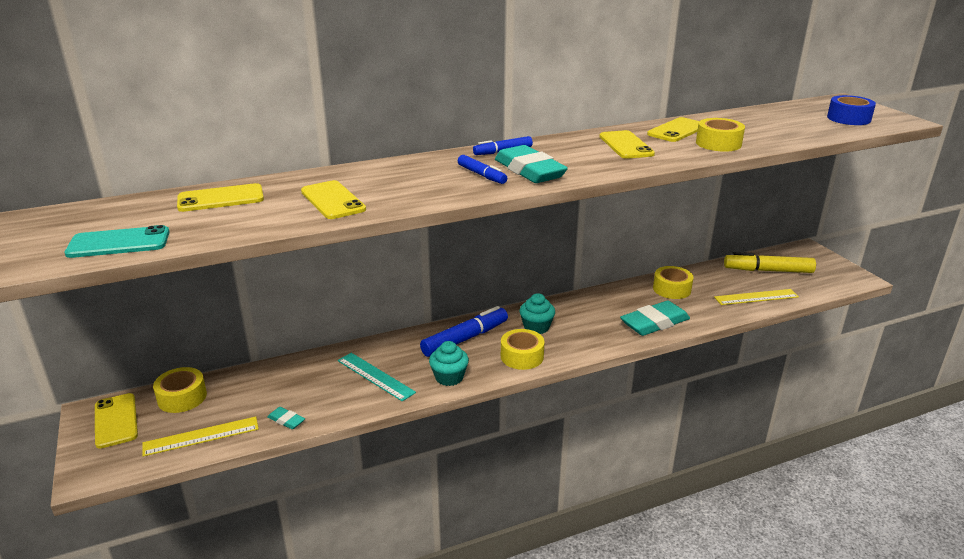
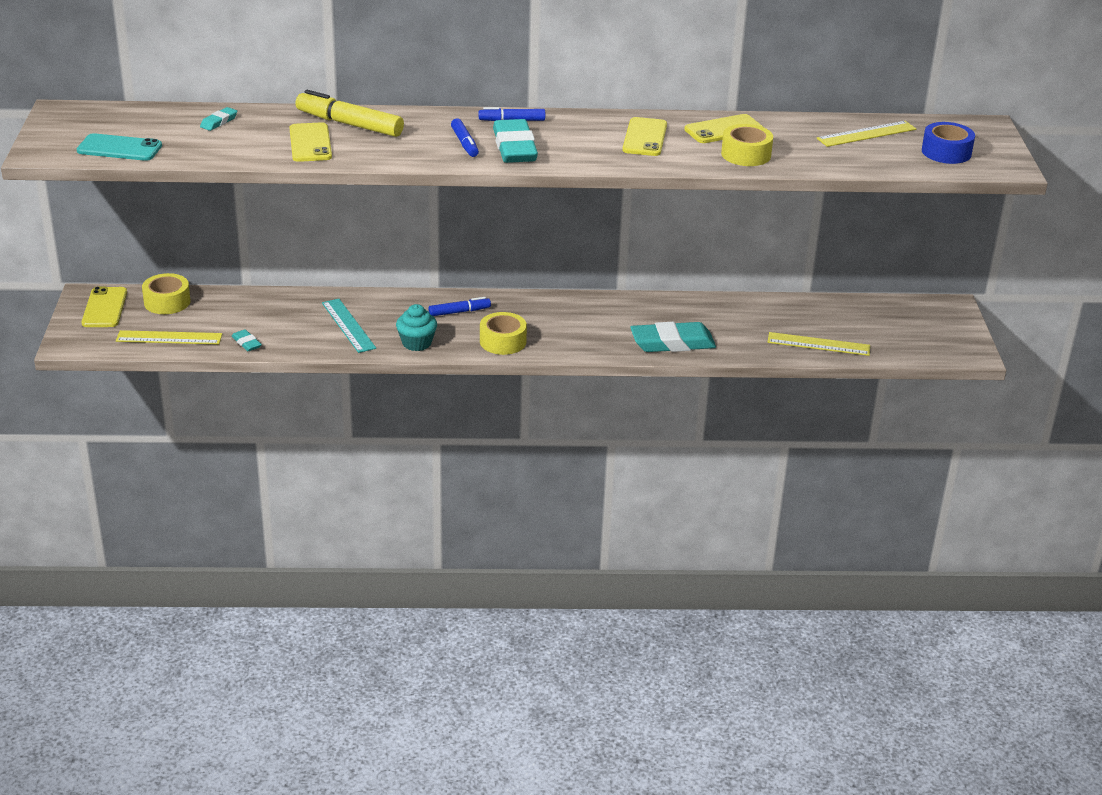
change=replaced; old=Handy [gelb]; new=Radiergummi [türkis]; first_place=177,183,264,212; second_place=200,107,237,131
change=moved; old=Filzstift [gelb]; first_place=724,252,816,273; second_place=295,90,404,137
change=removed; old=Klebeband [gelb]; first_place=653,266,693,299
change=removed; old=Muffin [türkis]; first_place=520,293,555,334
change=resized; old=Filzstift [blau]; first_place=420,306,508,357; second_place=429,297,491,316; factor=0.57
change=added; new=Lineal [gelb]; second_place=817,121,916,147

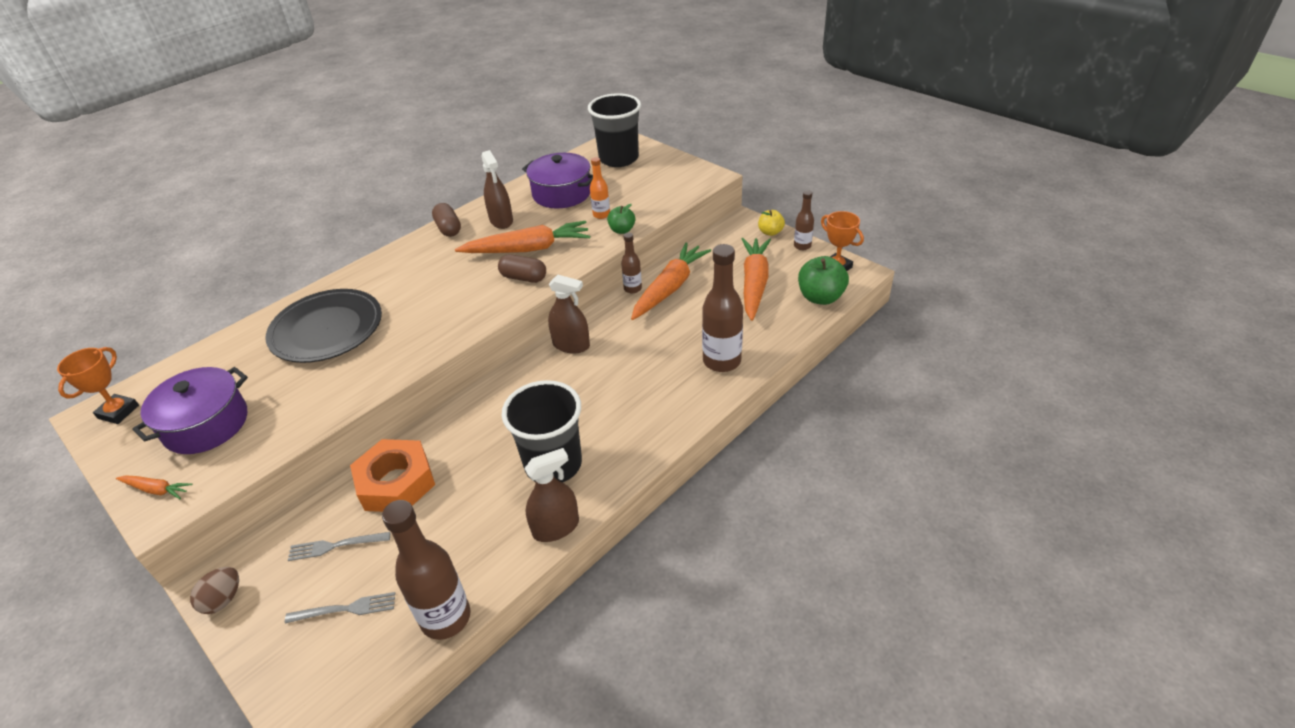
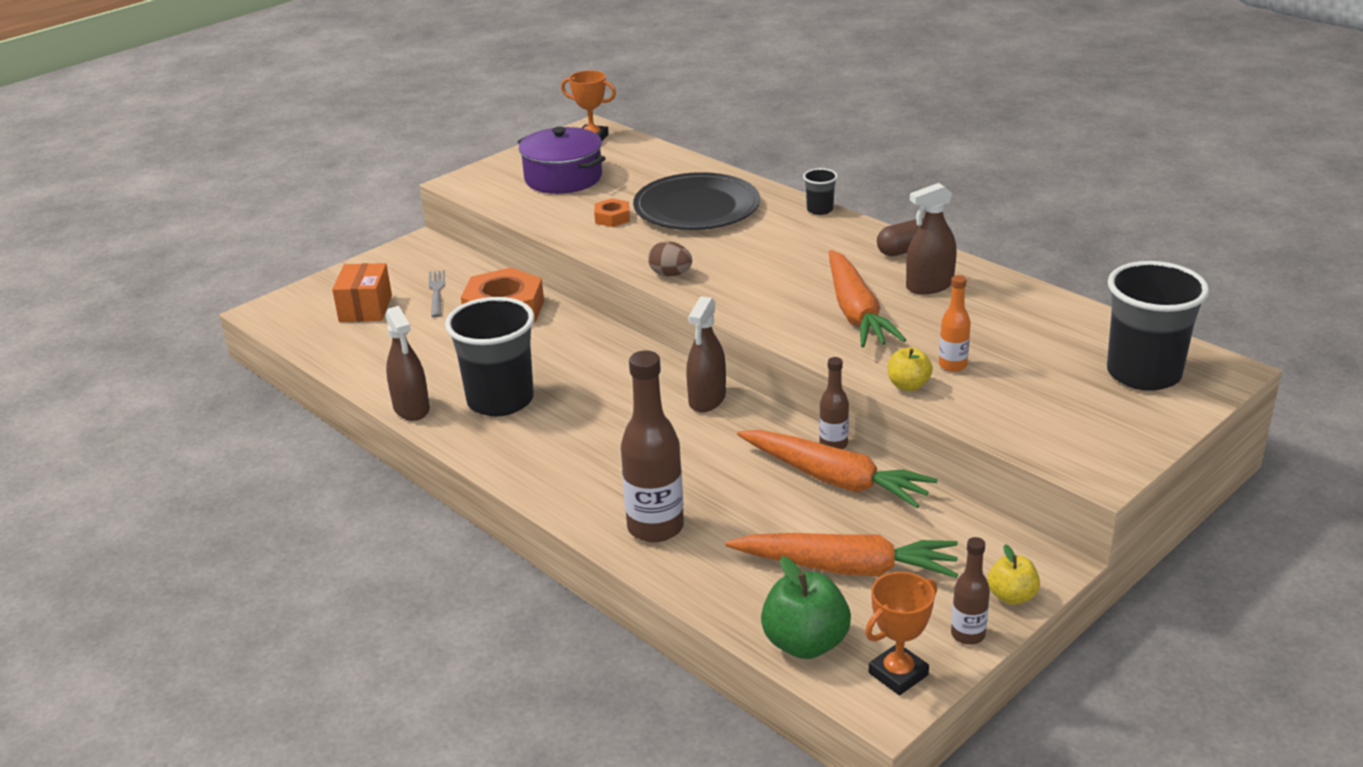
change=removed; old=Kochtopf [lila]; first_place=522,153,593,208
change=recoloured; old=Apfel [grün]; new=Apfel [gelb]; first_place=607,204,635,234; second_place=888,347,933,391
change=removed; old=Kapsel [braun]; first_place=498,254,546,283
change=removed; old=Karotte [orange]; first_place=116,475,193,499
change=removed; old=Flasche [braun]; first_place=382,500,471,640
change=moved; old=Ei [braun]; first_place=190,567,239,614; second_place=648,241,692,276
change=replaced; old=Gabel [grau]; new=Schachtel [orange]; first_place=285,592,395,623; second_place=332,263,392,322
change=added; new=Becher [schwarz]; second_place=803,168,838,215
change=added; new=Sechskantmutter [orange]; second_place=594,198,630,227

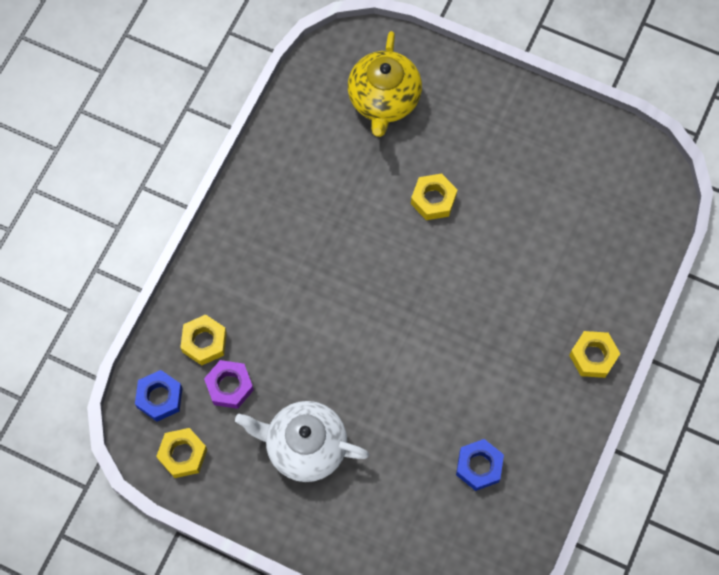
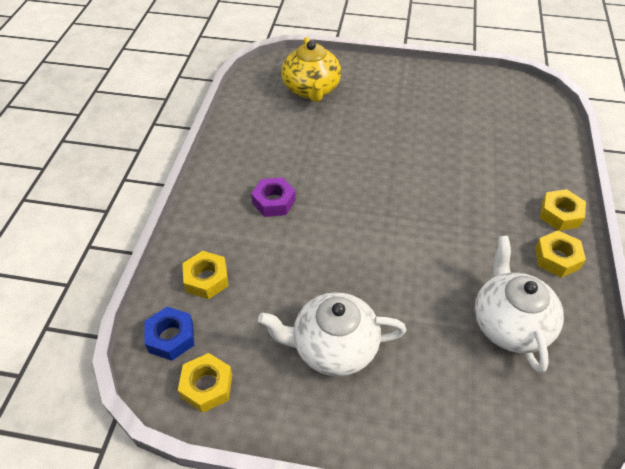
change=moved; old=Sechskantmutter [gelb]; first_place=411,173,457,220; second_place=535,230,586,278
change=moved; old=Sechskantmutter [lila]; first_place=204,360,254,409; second_place=251,177,296,217
change=replaced; old=Sechskantmutter [blau]; new=Teekanne [weiß]; first_place=456,439,504,491; second_place=475,236,564,373

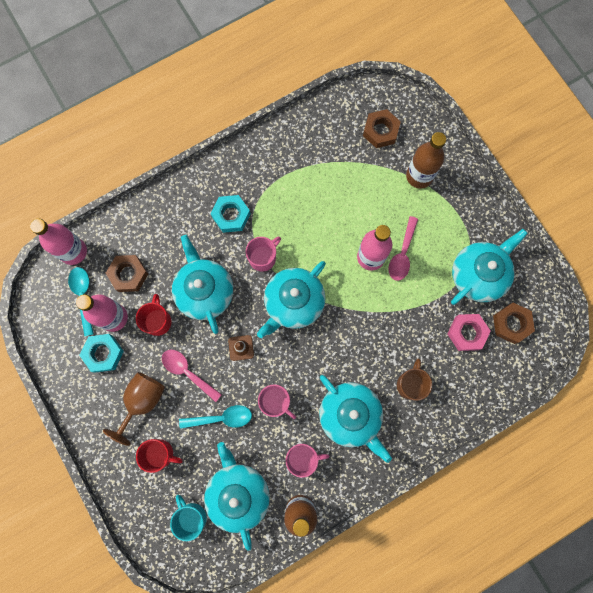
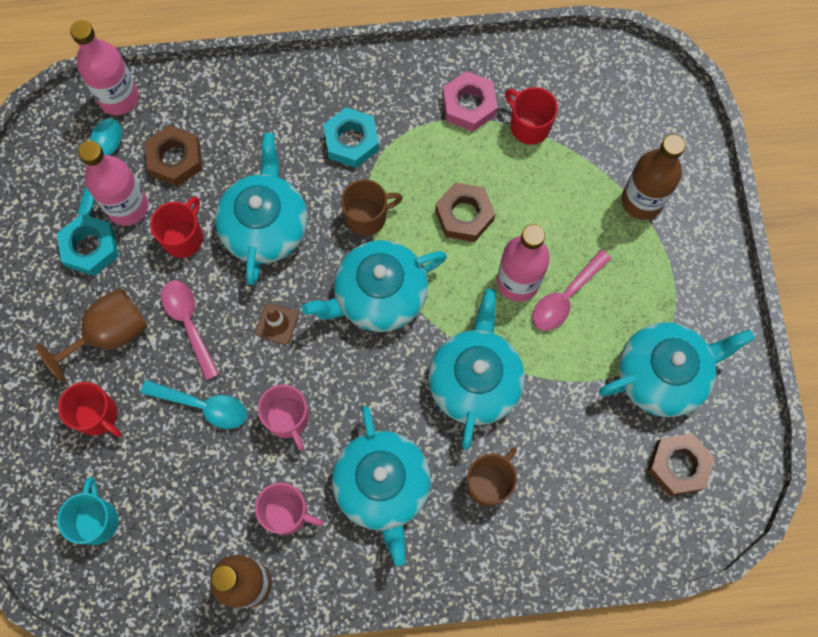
change=moved; old=Sechskantmutter [braun]; first_place=363,109,401,148; second_place=435,182,495,242
change=recoloured; old=Tasse [rosa]; new=Tasse [braun]; first_place=246,237,281,272; second_place=341,179,403,236
change=moved; old=Sechskantmutter [rosa]; first_place=447,314,491,351; second_place=443,71,498,132
change=moved; old=Teekanne [türkis]; first_place=204,442,270,551; second_place=428,289,525,450
change=added; new=Tasse [rot]; second_place=505,87,558,145

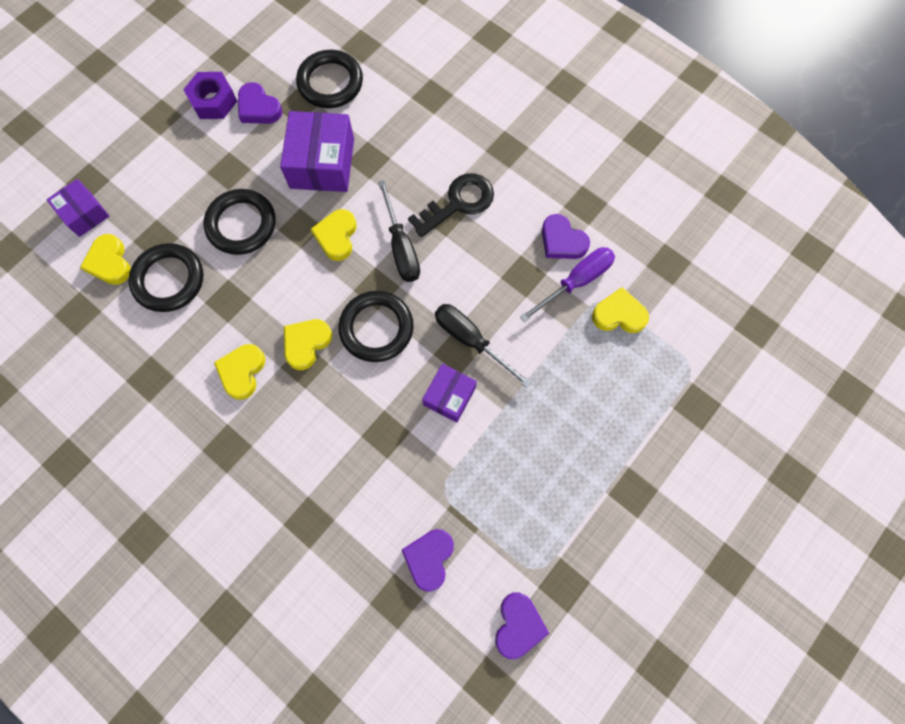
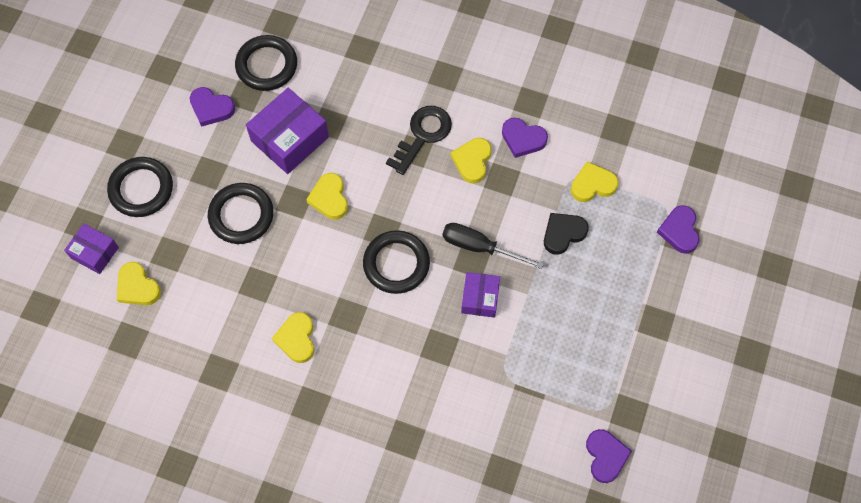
change=removed; old=Sechskantmutter [lila]; first_place=183,72,237,119
change=turned; old=Schachtel [lila]; first_place=280,111,354,192; second_place=246,88,329,174; degrees=60
change=removed; old=Schraubenzieher [schwarz]; first_place=378,180,420,282
change=moved; old=Ring [schwarz]; first_place=129,243,203,312; second_place=107,157,173,217
change=removed; old=Schraubenzieher [lila]; first_place=520,247,615,322
change=moved; old=Herz [gelb]; first_place=284,319,332,370; second_place=451,138,491,183
change=moved; old=Herz [lila]; first_place=402,529,454,592; second_place=657,205,700,254
change=added; new=Herz [schwarz]; second_place=544,213,589,255

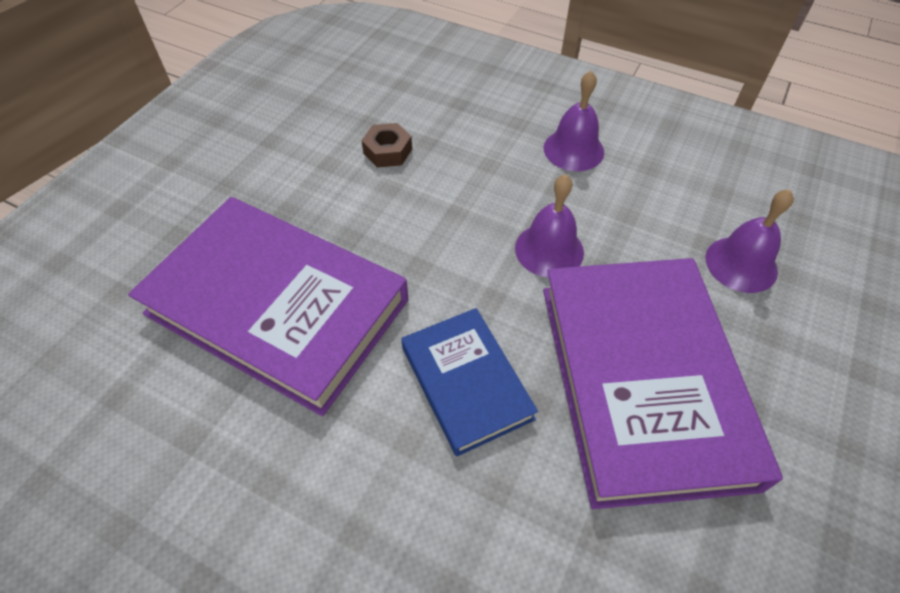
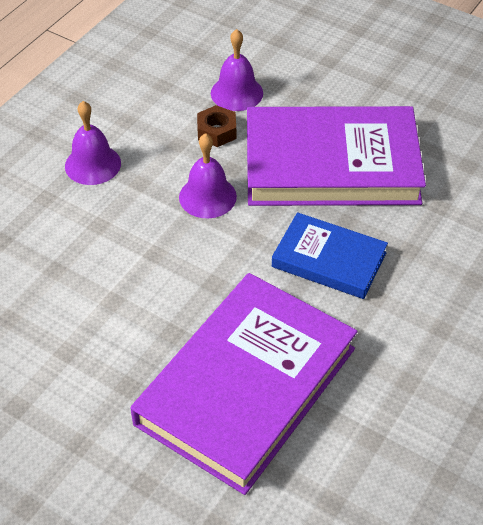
change=moved; old=Sechskantmutter [braun]; first_place=361,123,412,168; second_place=197,105,236,147
change=turned; old=Buch [blau]; first_place=401,308,538,456; second_place=272,212,388,299; degrees=45

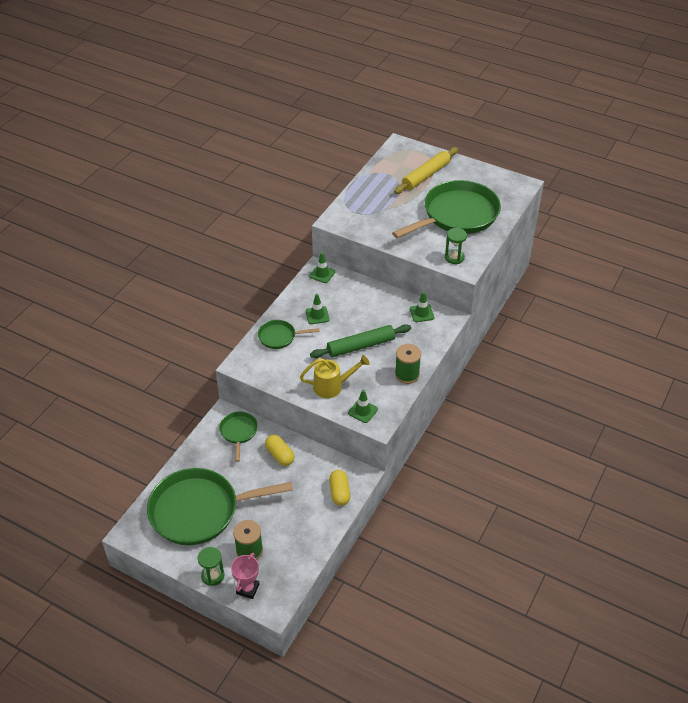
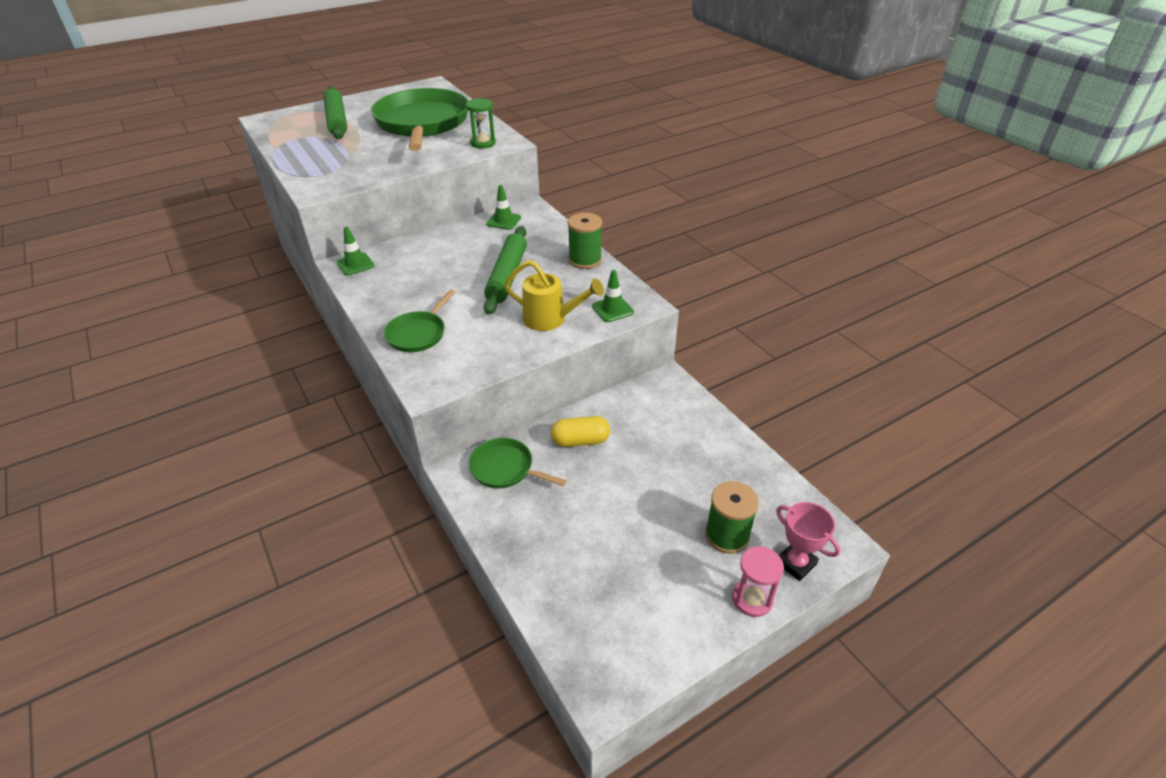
change=recoloured; old=Nudelholz [gelb]; new=Nudelholz [grün]; first_place=394,147,458,194; second_place=323,87,347,139
change=removed; old=Leitkegel [grün]; first_place=306,294,329,324
change=turned; old=Gießkanne [gelb]; first_place=300,355,370,398; second_place=504,260,604,331; degrees=90
change=removed; old=Pfanne [grün]; first_place=147,468,293,545
change=removed; old=Kapsel [gelb]; first_place=329,470,350,506
change=recoloured; old=Sanduhr [grün]; new=Sanduhr [rosa]; first_place=198,547,225,586; second_place=732,546,784,617

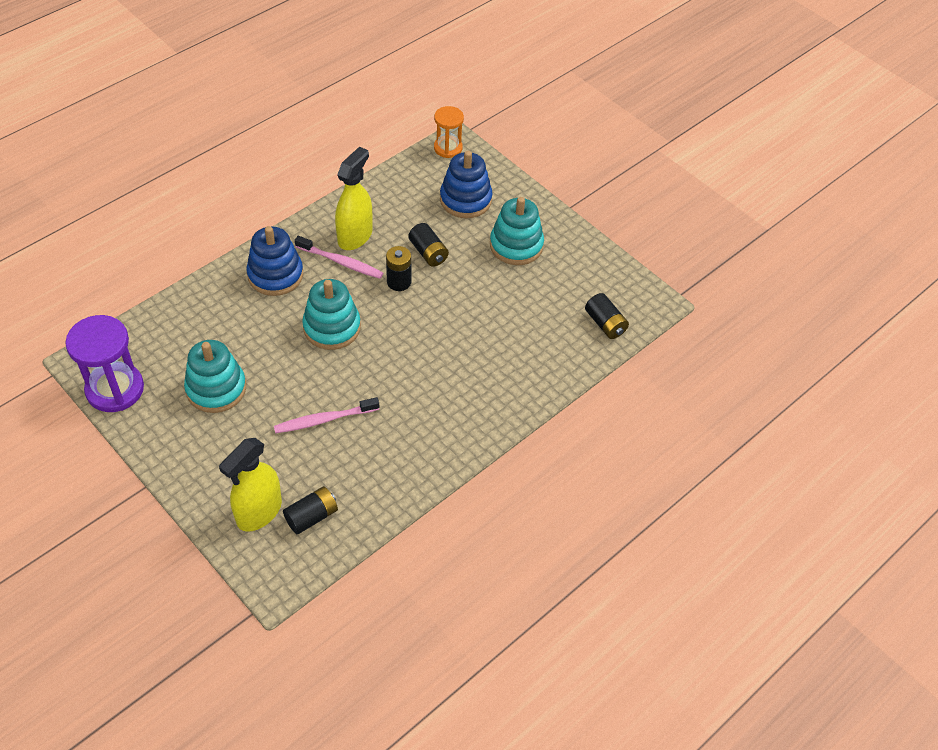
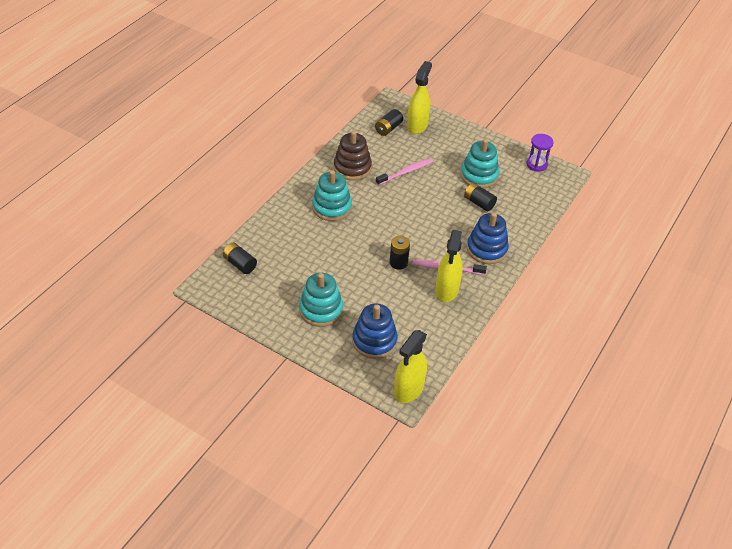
change=replaced; old=Sanduhr [orange]; new=Sprühflasche [gelb]; first_place=434,106,464,158; second_place=394,330,427,403
change=moved; old=Batterie [schwarz]; first_place=408,223,449,266; second_place=464,183,497,212
change=moved; old=Stapelspielzeug [türkis]; first_place=302,279,361,350; second_place=312,170,352,221
change=resized; old=Sanduhr [lila]; first_place=65,315,144,412; second_place=526,134,553,172; factor=0.6
change=added; new=Stapelspielzeug [braun]; second_place=334,131,372,181

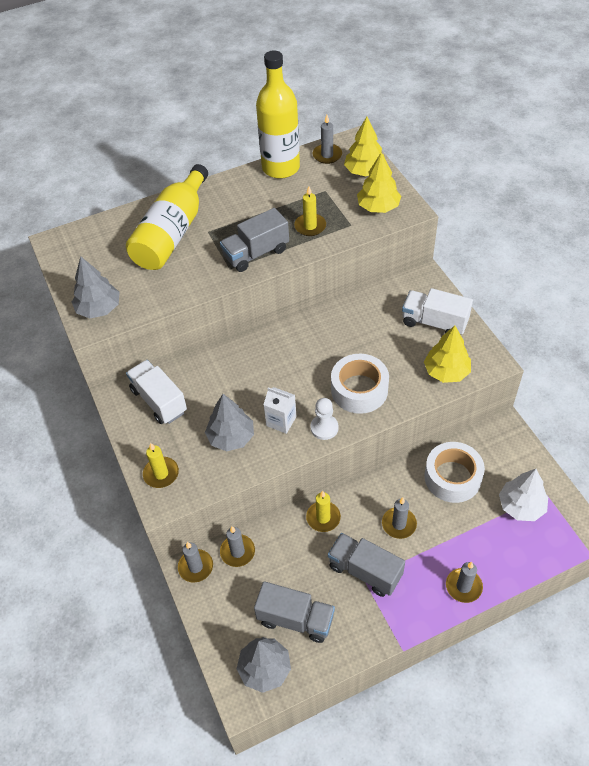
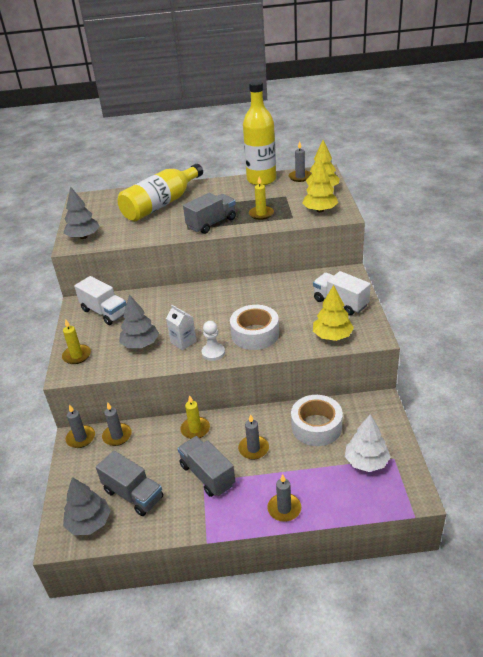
change=turned; old=Lastwagen [grau]; first_place=220,208,289,272; second_place=183,193,236,234; degrees=150
change=turned; old=Lastwagen [weiß]; first_place=126,360,187,424; second_place=74,276,126,325; degrees=150

